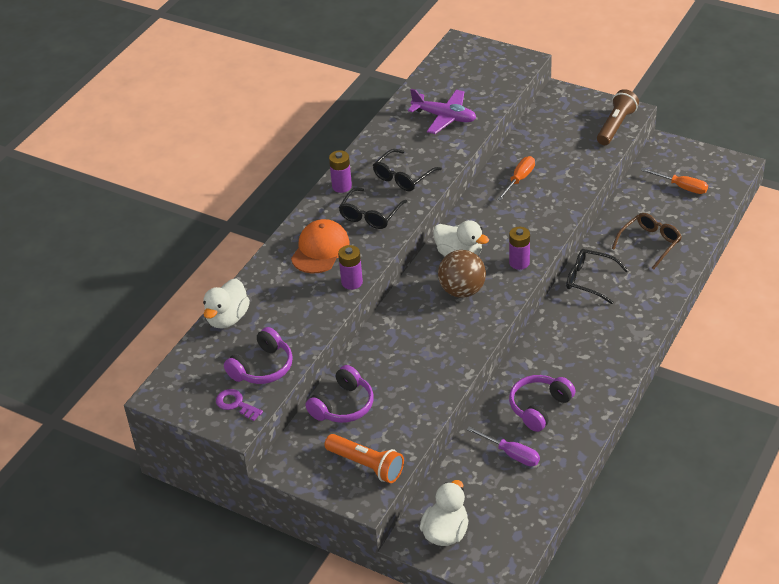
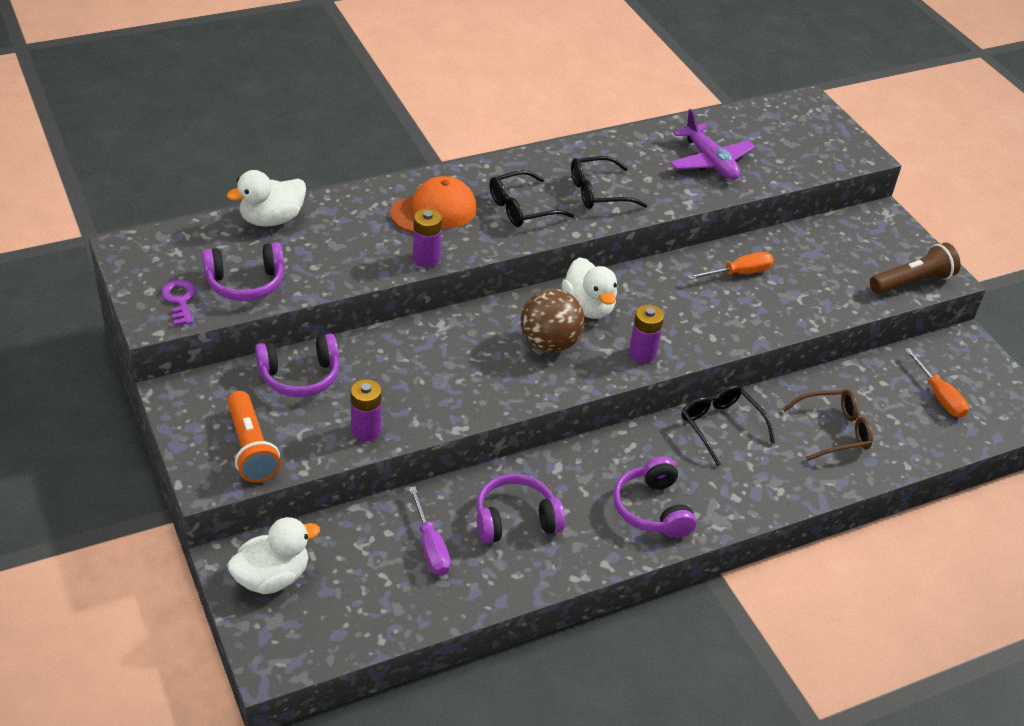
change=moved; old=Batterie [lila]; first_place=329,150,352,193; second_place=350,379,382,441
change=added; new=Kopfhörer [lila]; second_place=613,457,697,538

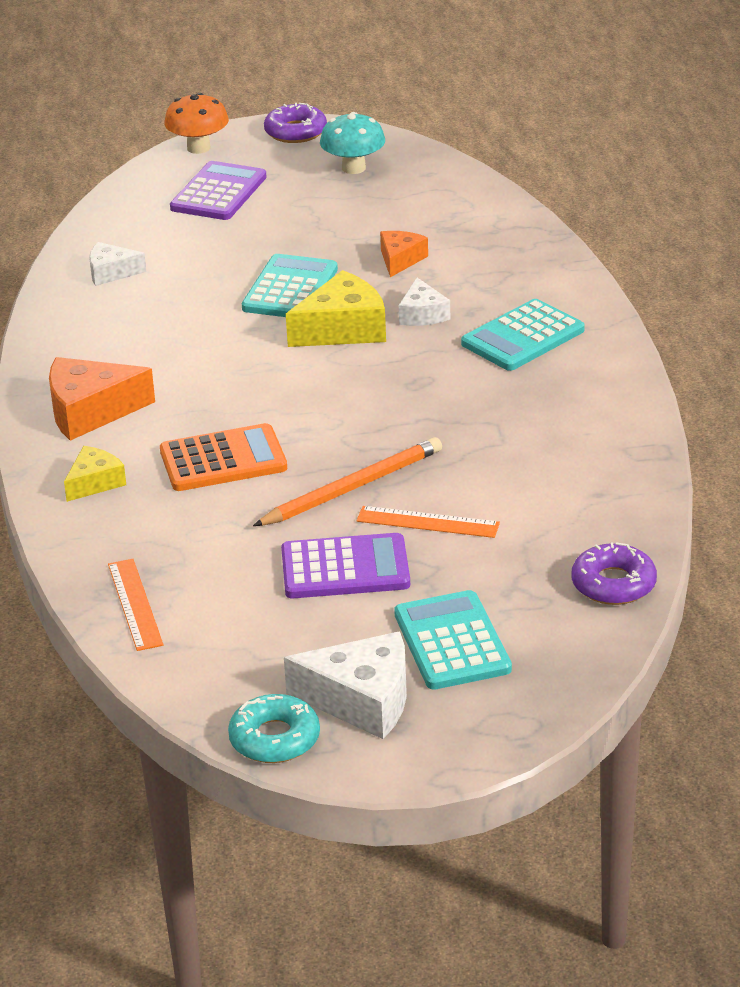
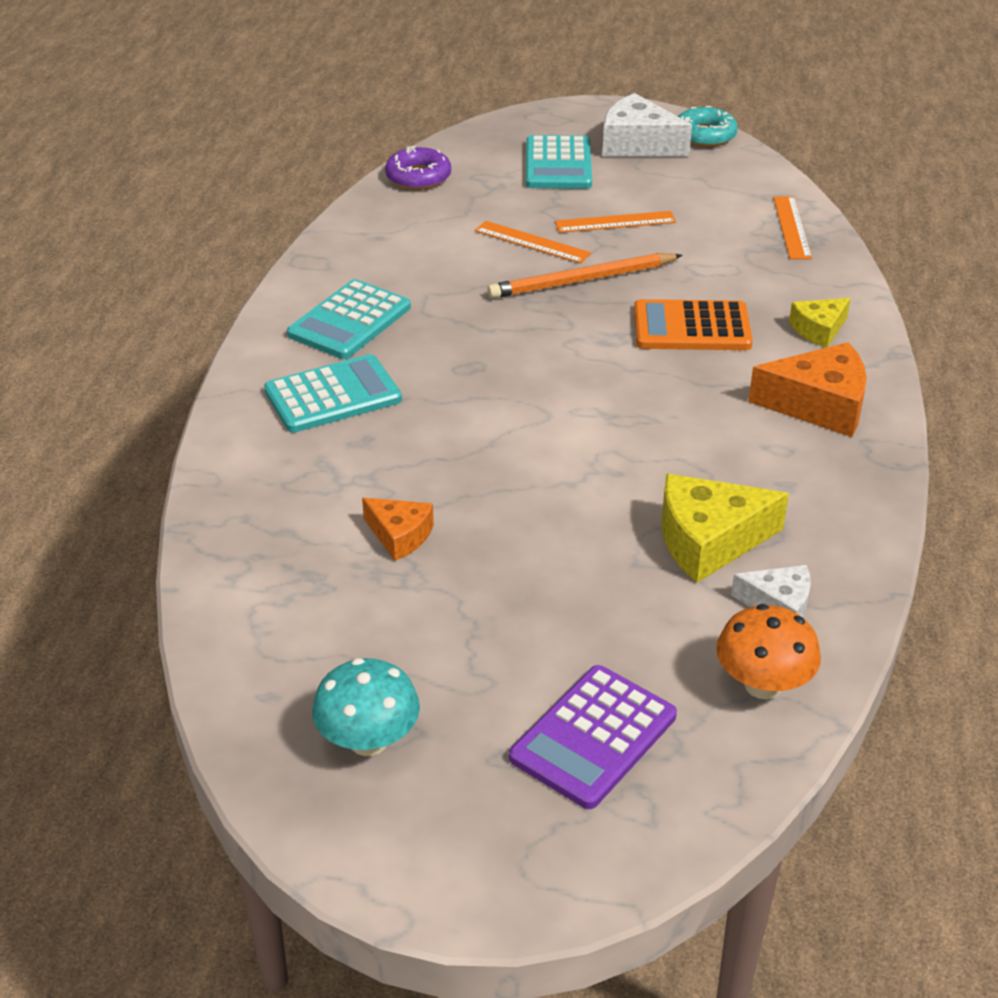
change=moved; old=Pilz [orange]; first_place=164,93,229,154; second_place=716,604,821,699
change=removed; old=Donut [lila]; first_place=264,103,327,143
change=turned; old=Käse [orange]; first_place=380,231,428,277; second_place=362,498,434,561; degrees=-90
change=moved; old=Taschenrechner [türkis]; first_place=242,254,338,317; second_place=287,279,411,359
change=moved; old=Käse [gelb]; first_place=286,270,386,347; second_place=661,474,789,583
change=removed; old=Käse [weiß]; first_place=399,278,450,326
change=replaced; old=Taschenrechner [lila]; new=Lineal [orange]; first_place=281,533,410,598; second_place=555,211,676,233

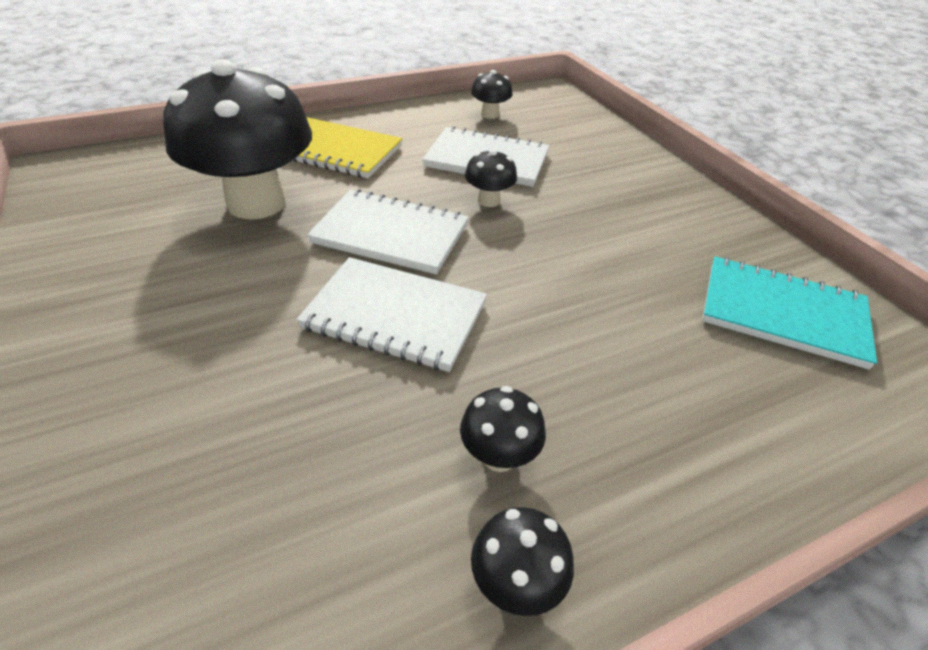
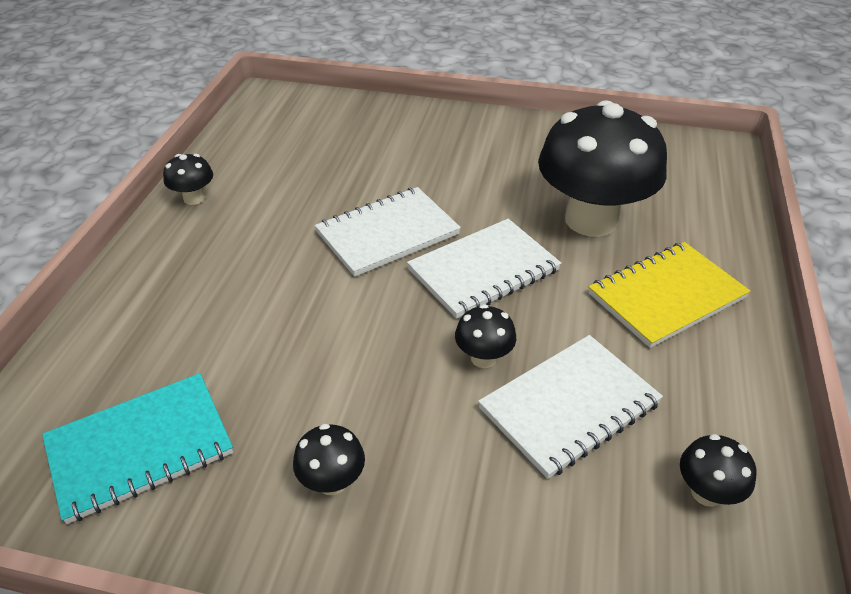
change=moved; old=Pilz [schwarz]; first_place=460,386,546,472; second_place=293,423,365,495

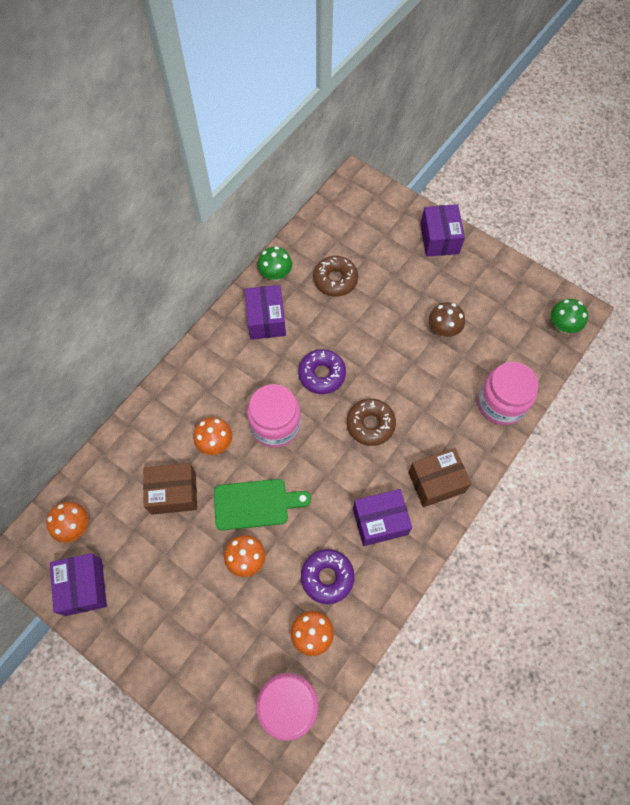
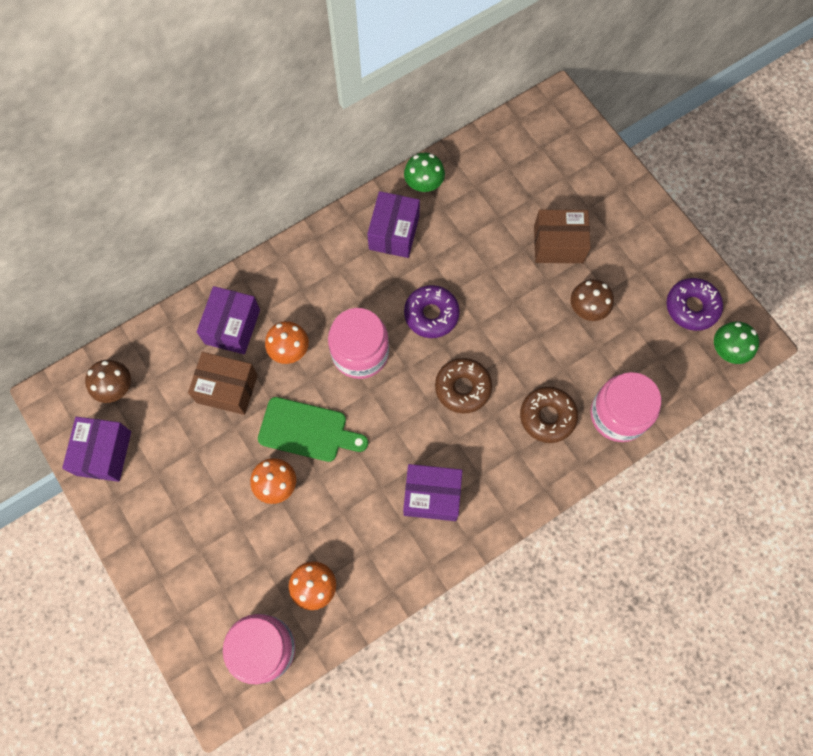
change=moved; old=Schachtel [lila]; first_place=420,204,465,257; second_place=197,286,260,354
change=moved; old=Donut [braun]; first_place=313,256,358,297; second_place=520,386,578,443
change=moved; old=Schachtel [braun]; first_place=408,448,471,507; second_place=534,210,591,263
change=recoloured; old=Pilz [orange]; new=Pilz [braun]; first_place=46,502,89,543; second_place=85,360,131,403
change=moved; old=Donut [lila]; first_place=301,549,355,604; second_place=666,278,723,331

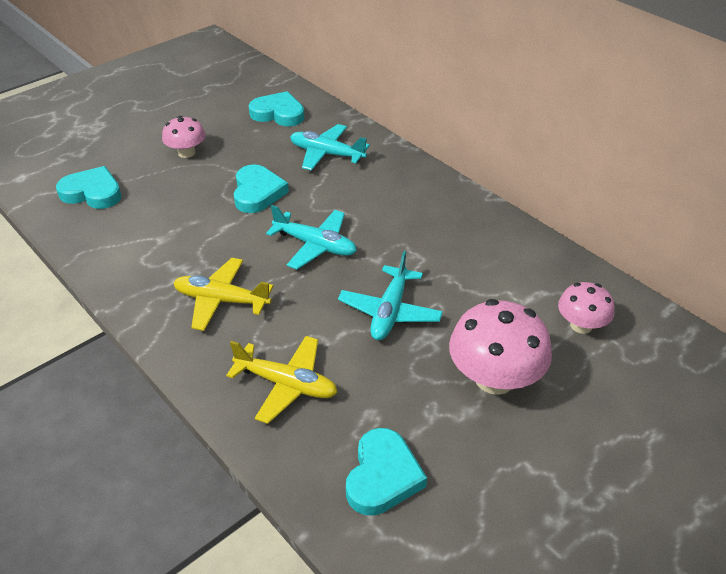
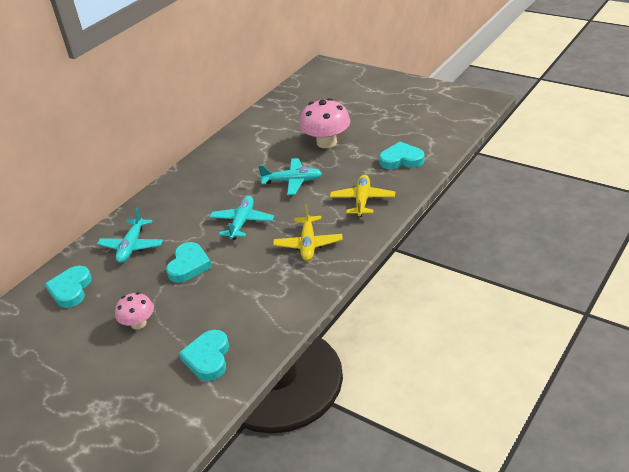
change=turned; old=Herz [türkis]; first_place=234,164,289,213; second_place=166,242,212,283; degrees=120
change=removed; old=Pilz [rosa]; first_place=558,282,615,334

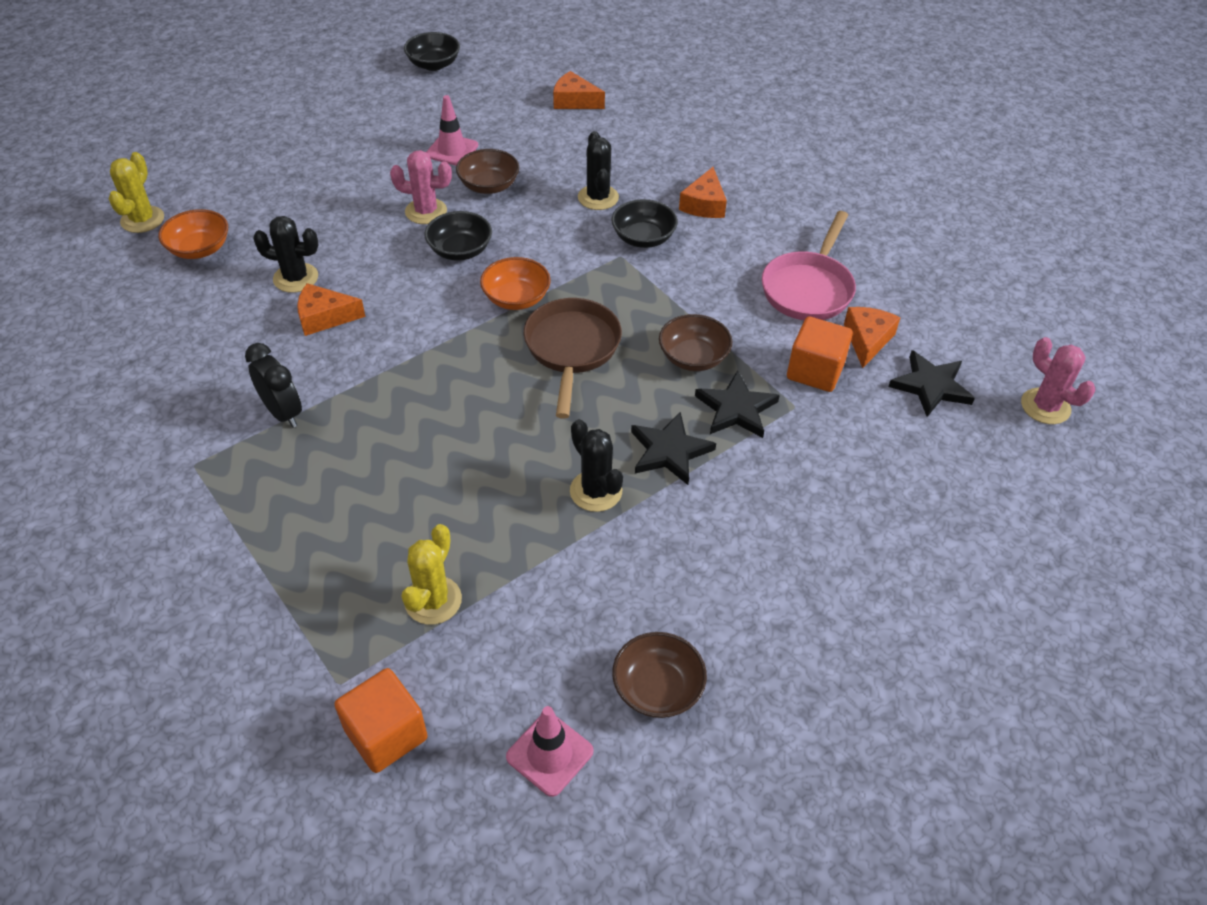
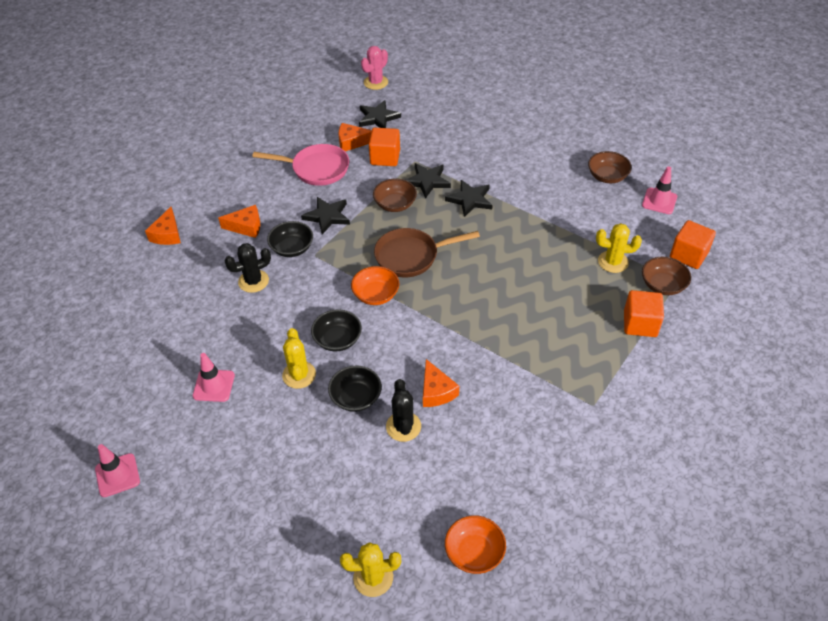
change=moved; old=Schüssel [schwarz]; first_place=404,32,460,71; second_place=328,365,382,412
change=moved; old=Käse [orange]; first_place=553,71,605,109; second_place=145,207,181,245
change=moved; old=Schüssel [braun]; first_place=456,149,519,194; second_place=642,257,691,295
change=recoloured; old=Kaktus [rosa]; new=Kaktus [gelb]; first_place=390,150,452,224; second_place=282,328,316,389
change=moved; old=Schüssel [orange]; first_place=159,209,228,259; second_place=445,515,506,574
change=removed; old=Wecker [schwarz]; first_place=245,343,302,428
change=removed; old=Kaktus [schwarz]; first_place=570,419,623,512
change=added; new=Stern [schwarz]; second_place=301,197,350,234
change=added; new=Kubus [orange]; second_place=624,290,664,337
change=added; new=Leitkegel [rosa]; second_place=95,444,140,497

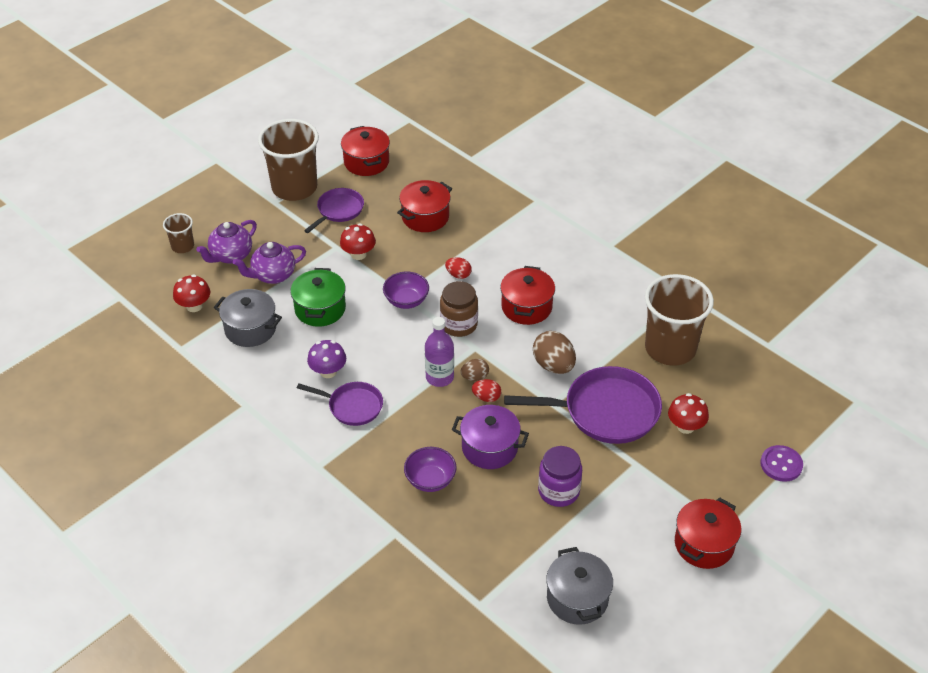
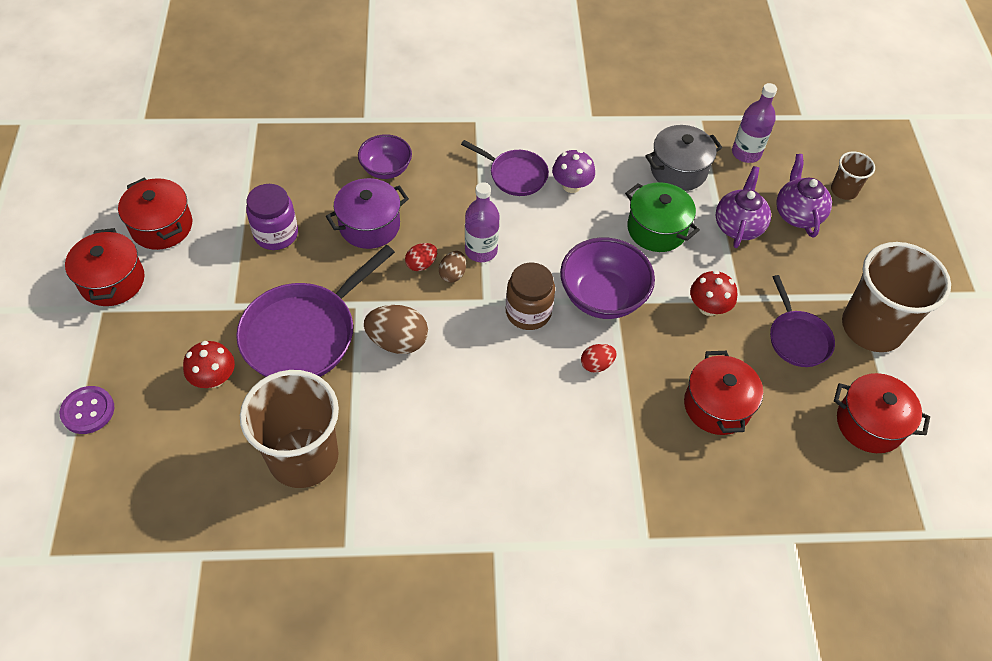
change=moved; old=Kochtopf [rot]; first_place=500,266,555,325; second_place=118,178,192,250
change=resized; old=Schüssel [lila]; first_place=383,271,429,309; second_place=560,237,655,319; factor=1.6
change=replaced; old=Pilz [rot]; new=Flasche [lila]; first_place=173,275,210,312; second_place=732,83,777,163
change=turned; old=Pfanne [lila]; first_place=297,382,383,426; second_place=461,140,549,196; degrees=-120
change=removed; old=Kochtopf [grau]; first_place=546,547,613,625

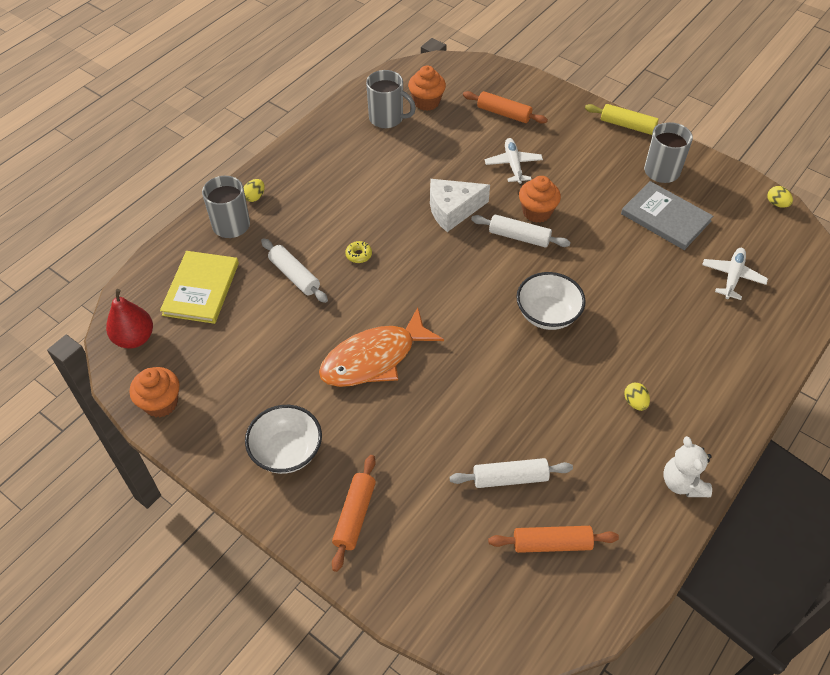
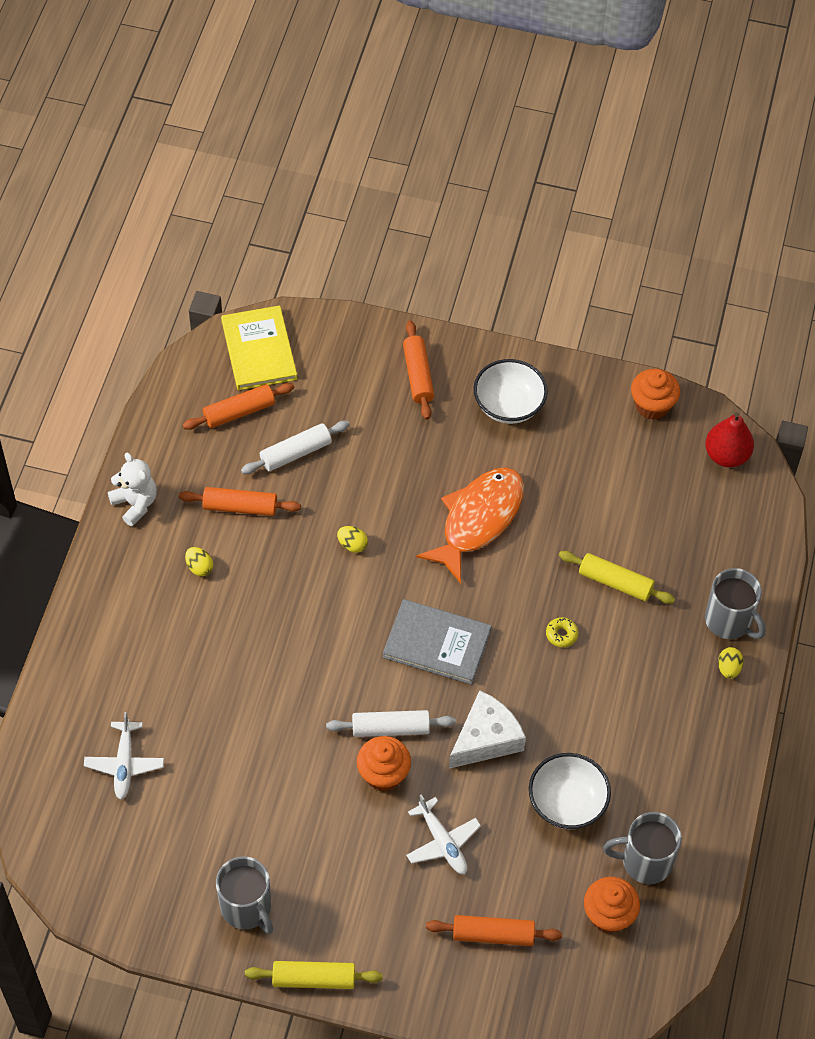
change=moved; old=Buch [grau]; first_place=621,181,713,250; second_place=383,599,492,685
change=moved; old=Ei [gelb]; first_place=767,186,793,208; second_place=337,526,368,553
change=recoloured; old=Nudelholz [weiß]; new=Nudelholz [gelb]; first_place=261,238,328,303; second_place=559,551,675,604
change=moved; old=Buch [gelb]; first_place=160,251,239,324; second_place=221,305,297,390
change=moved; old=Schüssel [weiß]; first_place=516,272,586,330; second_place=529,753,611,829
change=added; new=Nudelholz [orange]; second_place=179,487,301,516

